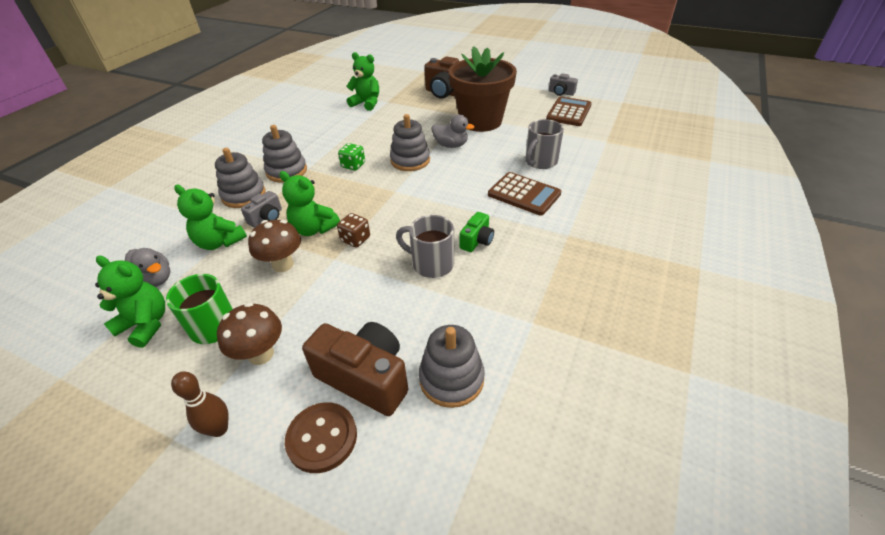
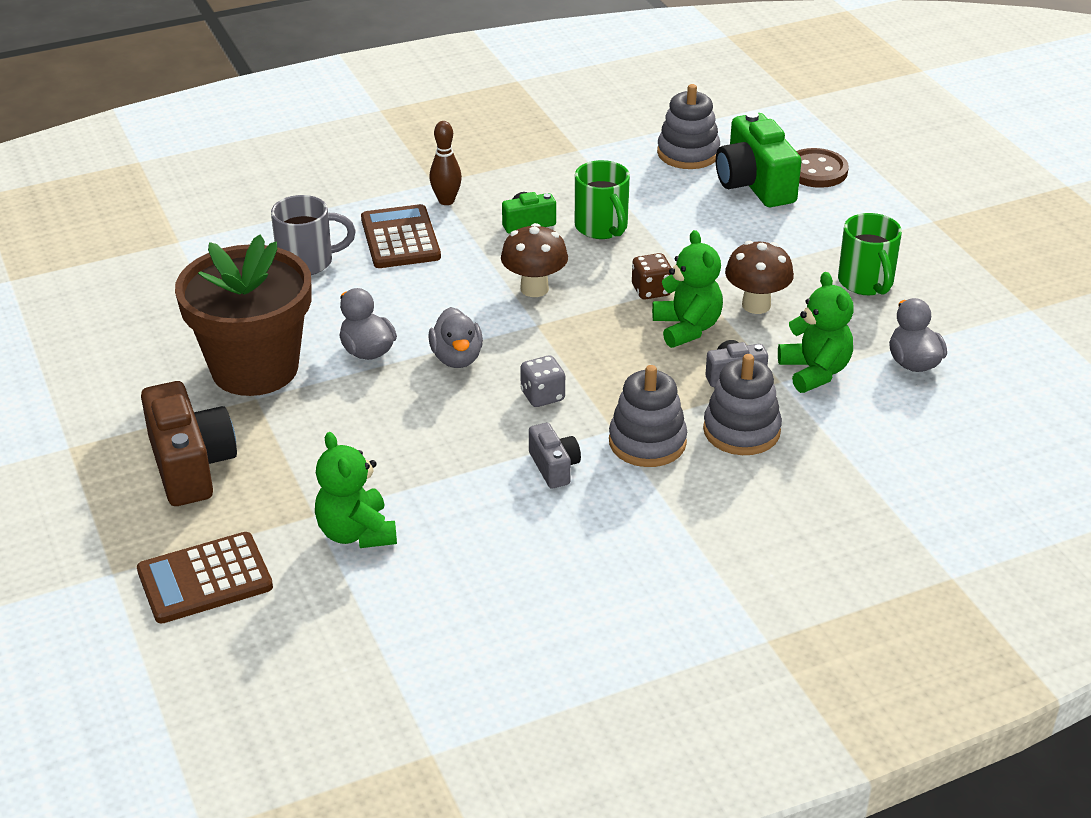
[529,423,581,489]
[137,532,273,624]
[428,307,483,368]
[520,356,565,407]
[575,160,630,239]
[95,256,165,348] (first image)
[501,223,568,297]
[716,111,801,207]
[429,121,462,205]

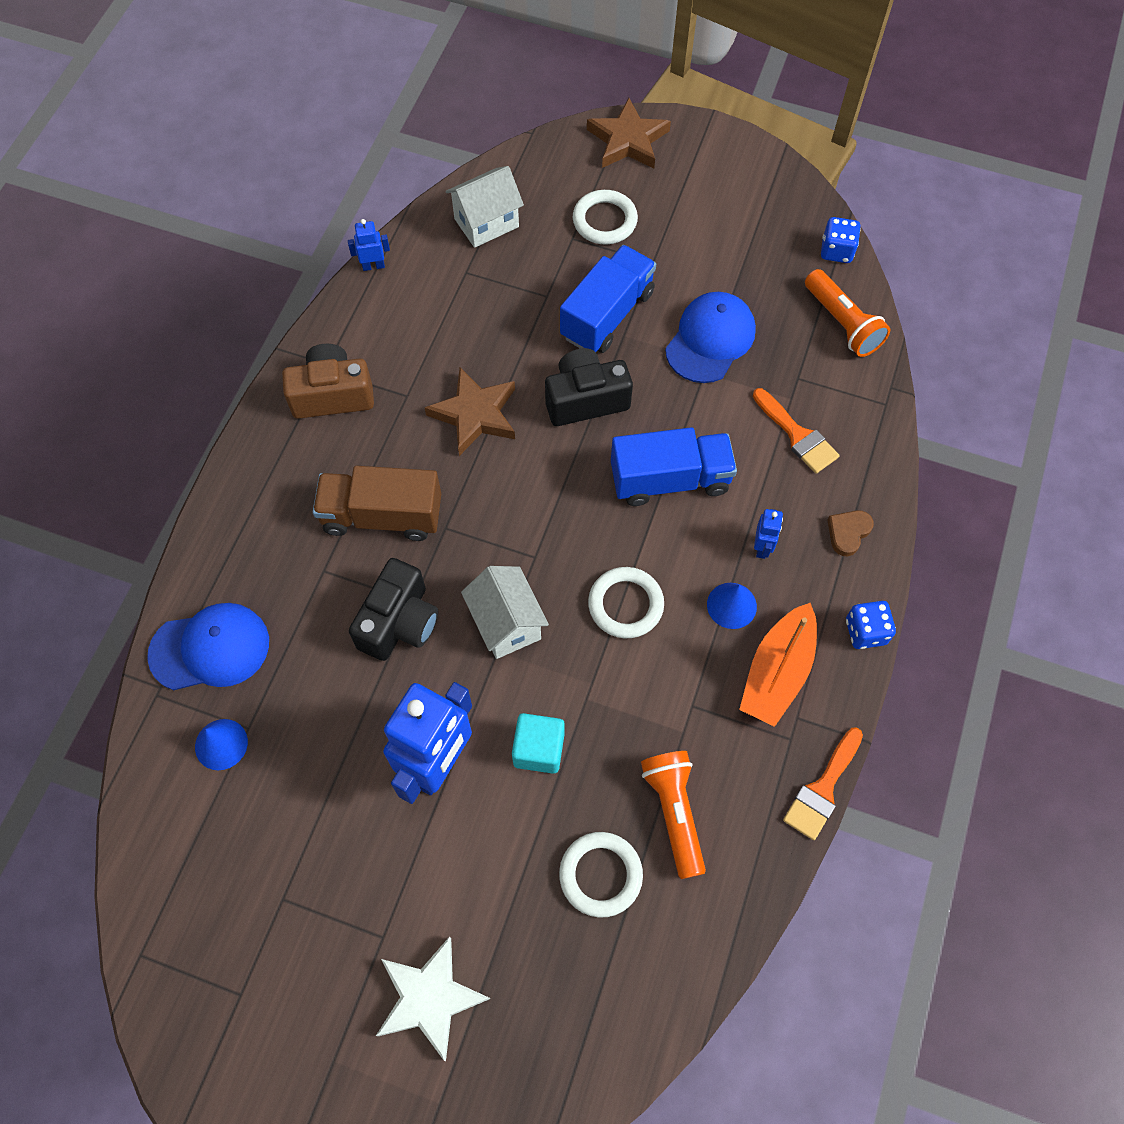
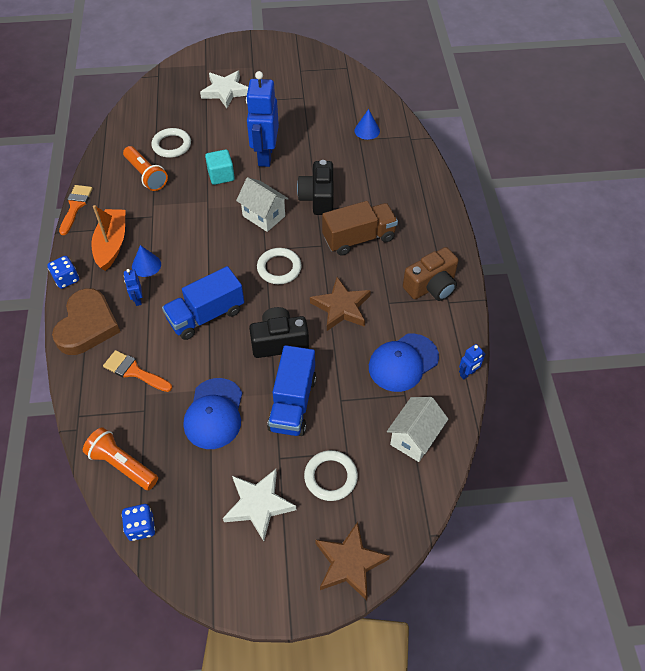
[249,307,309,358]
[52,288,120,355]
[257,248,302,284]
[369,333,439,392]
[223,469,296,541]

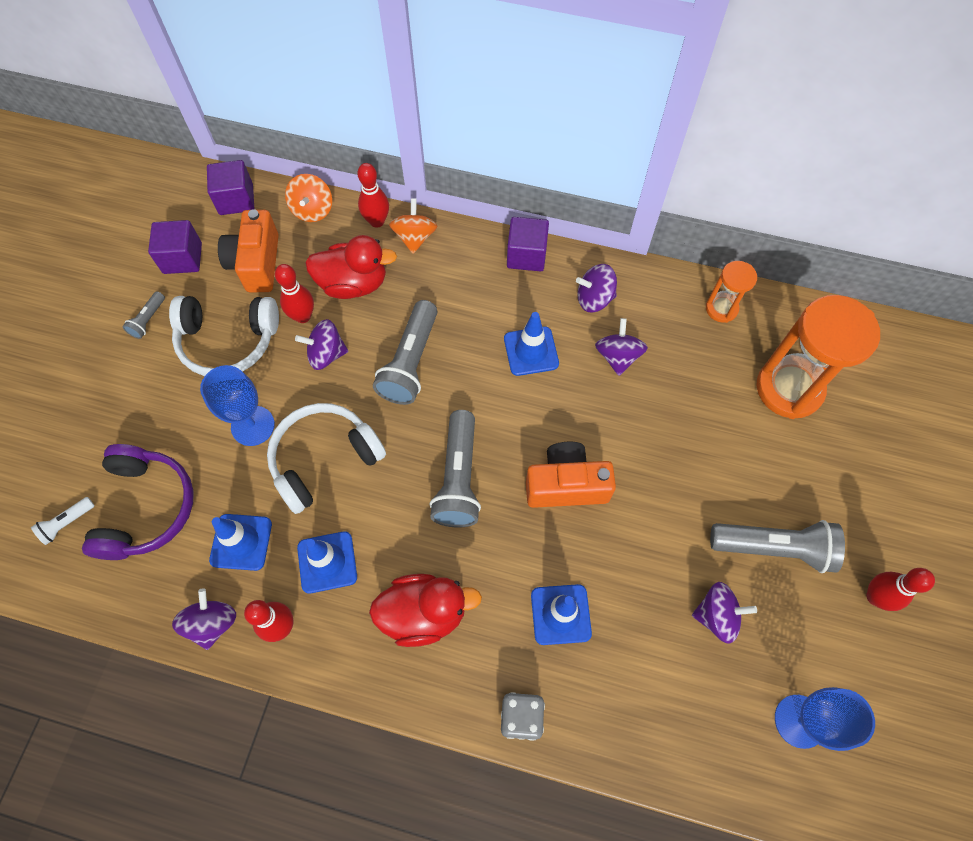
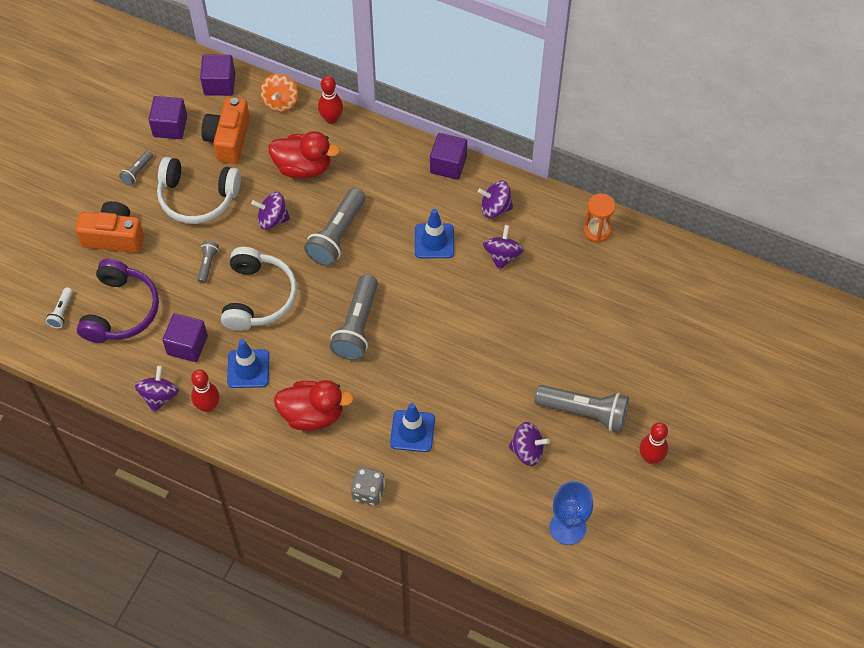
[389,198,437,254] (first image)
[275,264,314,323] (first image)
[757,295,880,419] (first image)
[197,241,219,283]
[221,247,297,331]
[75,201,144,253]
[46,287,73,328]
[162,313,208,362]

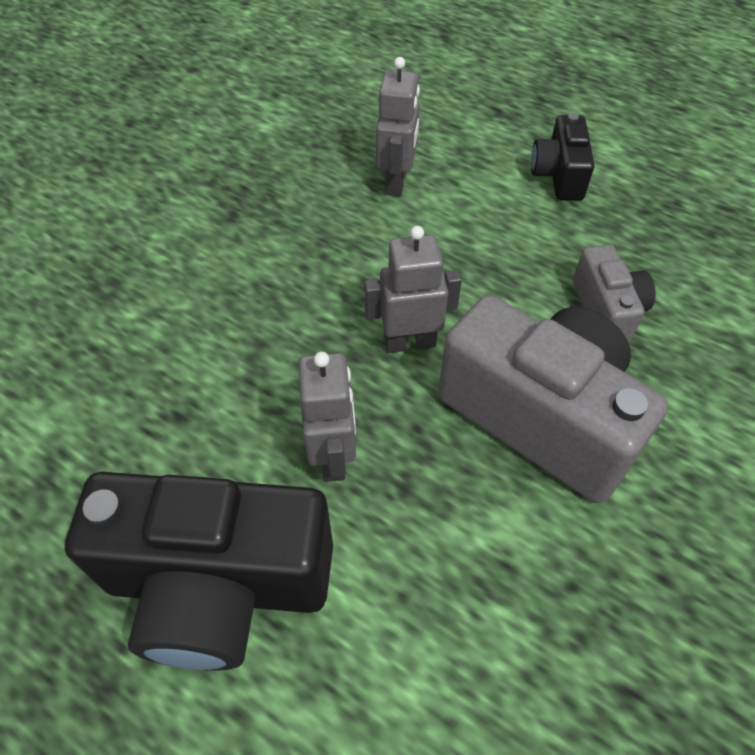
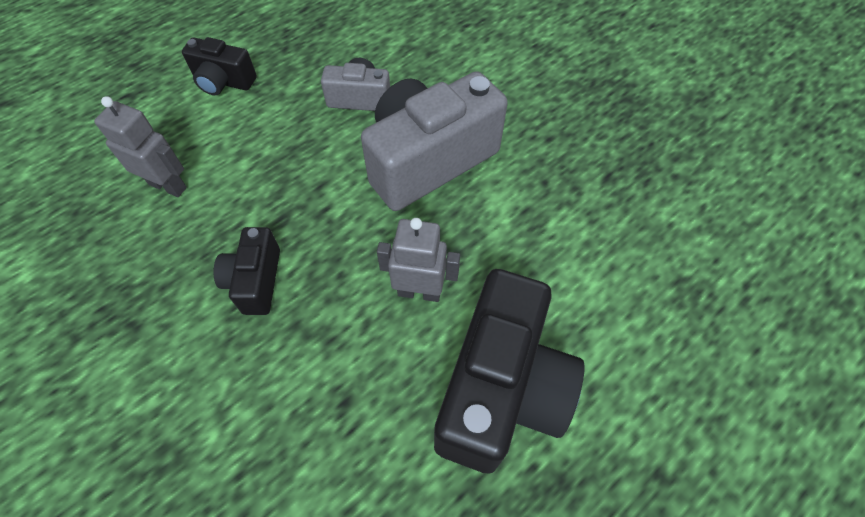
[364,226,462,353] (first image)
[213,227,280,315]

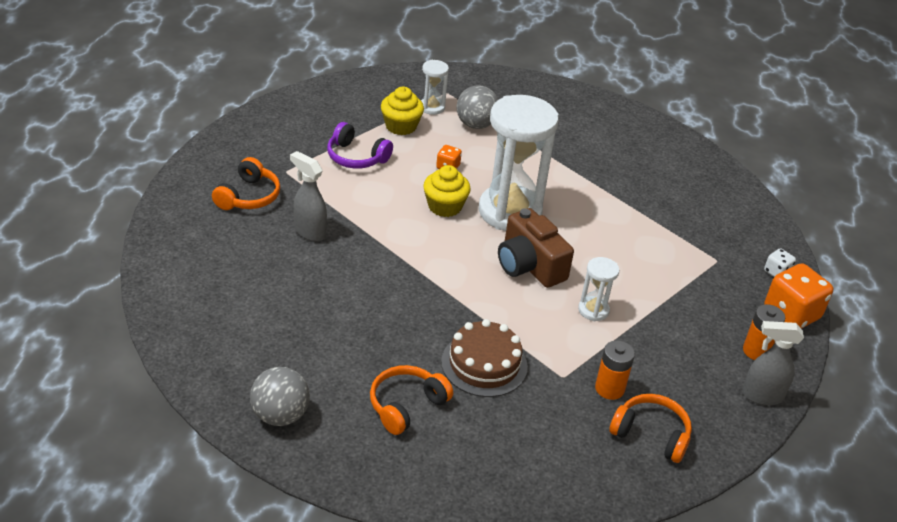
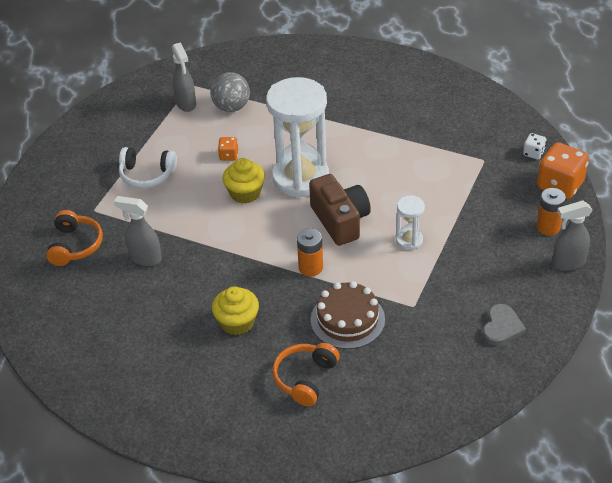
[172,42,196,112]
[212,286,259,335]
[119,147,177,188]
[309,174,371,246]
[297,228,323,277]
[250,367,310,426] (first image)
[482,304,526,346]

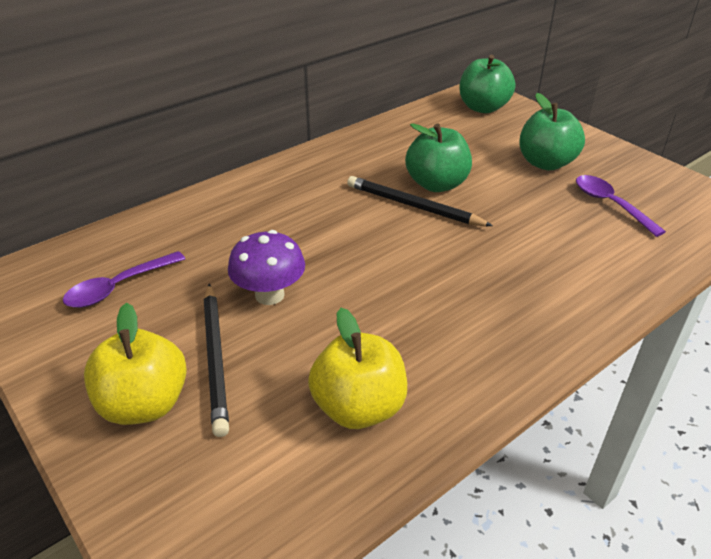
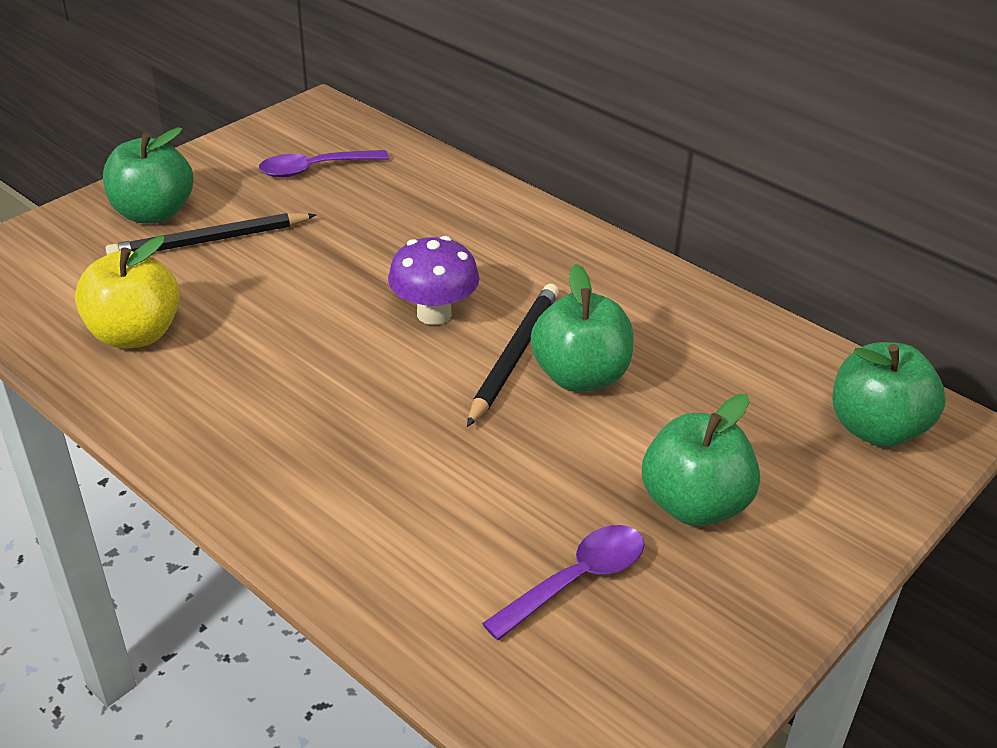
[388,236,480,325]
[259,150,389,178]
[103,127,194,224]

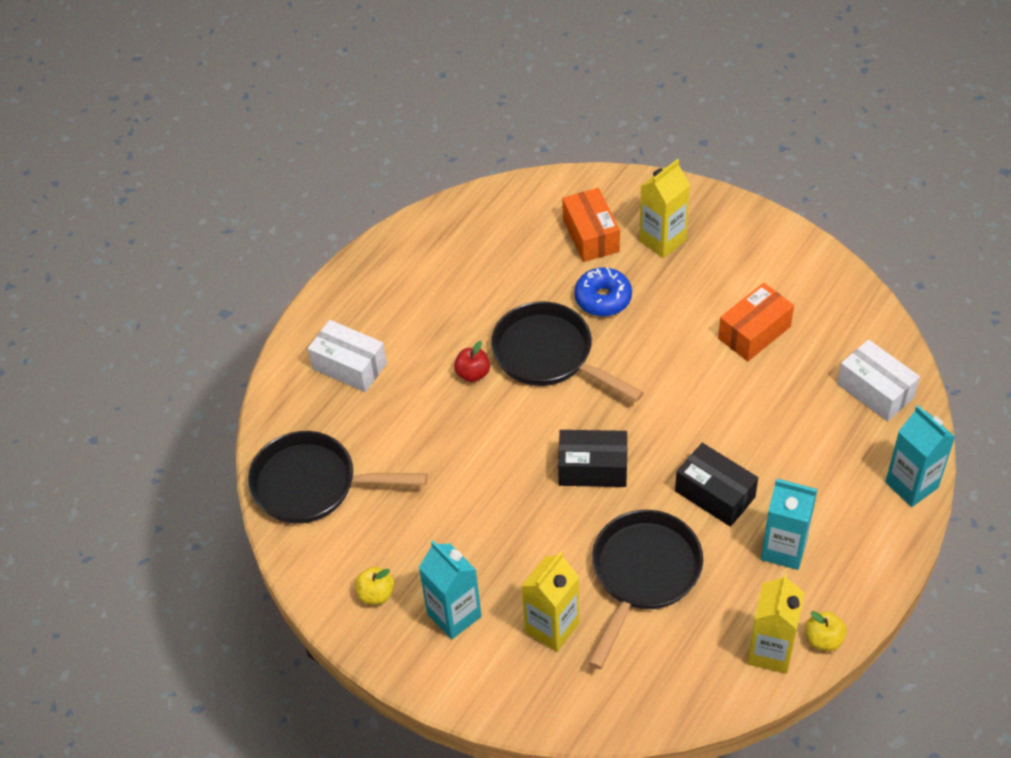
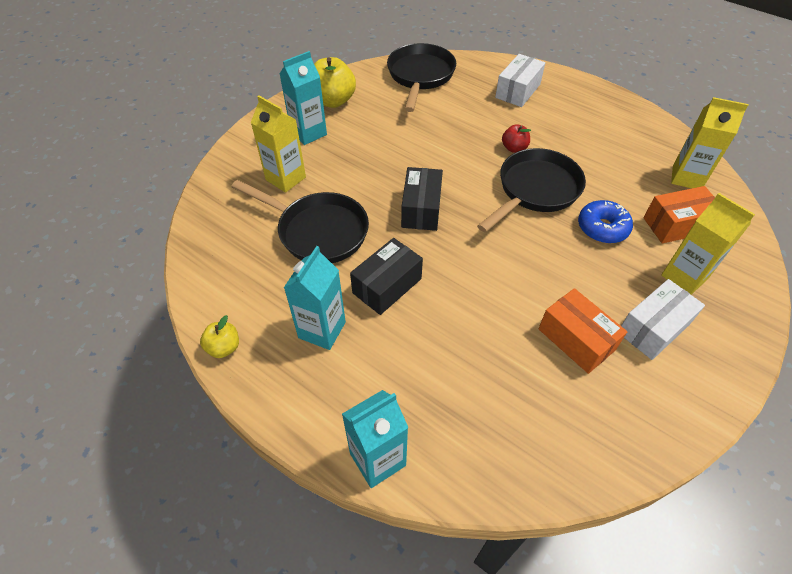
[621,279,705,360]
[314,57,356,108]
[671,97,748,188]

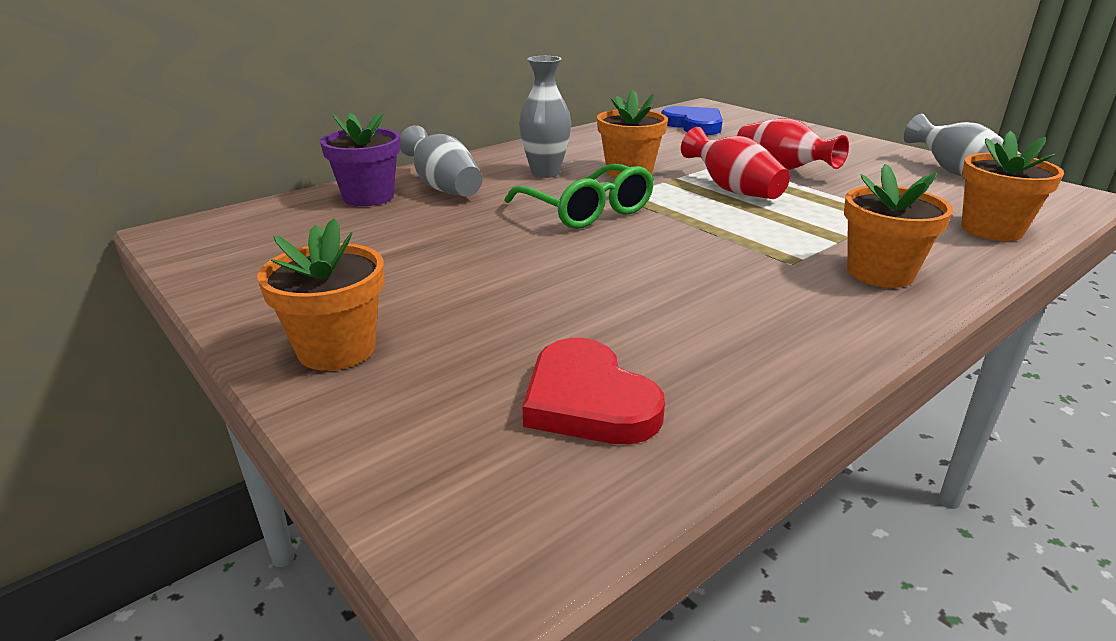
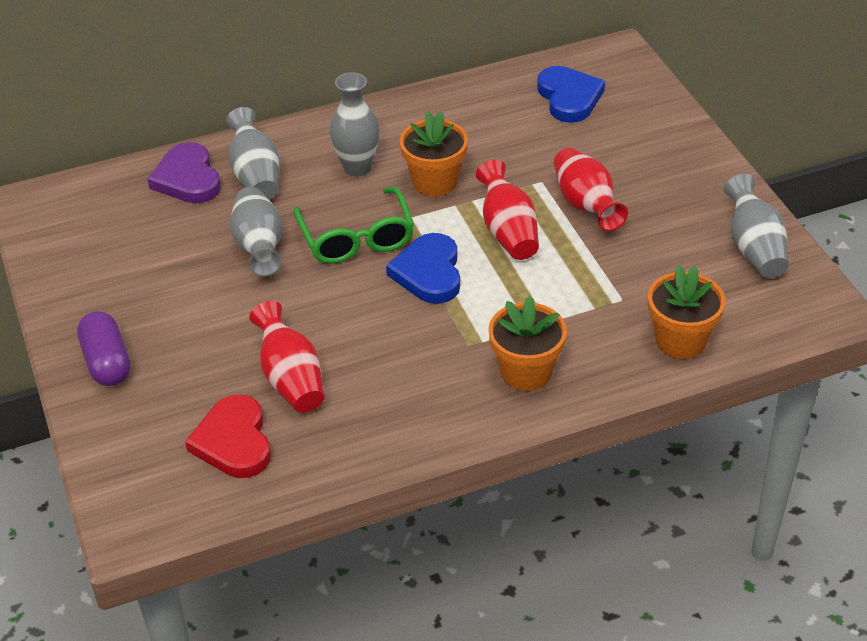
[148,142,221,203]
[77,311,130,386]
[230,187,283,276]
[386,233,460,304]
[249,301,324,413]

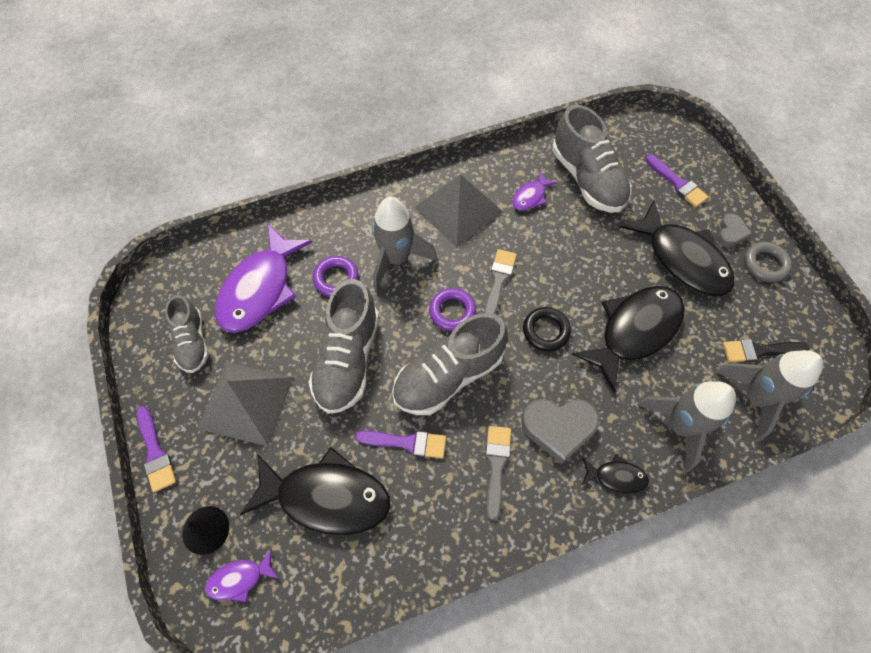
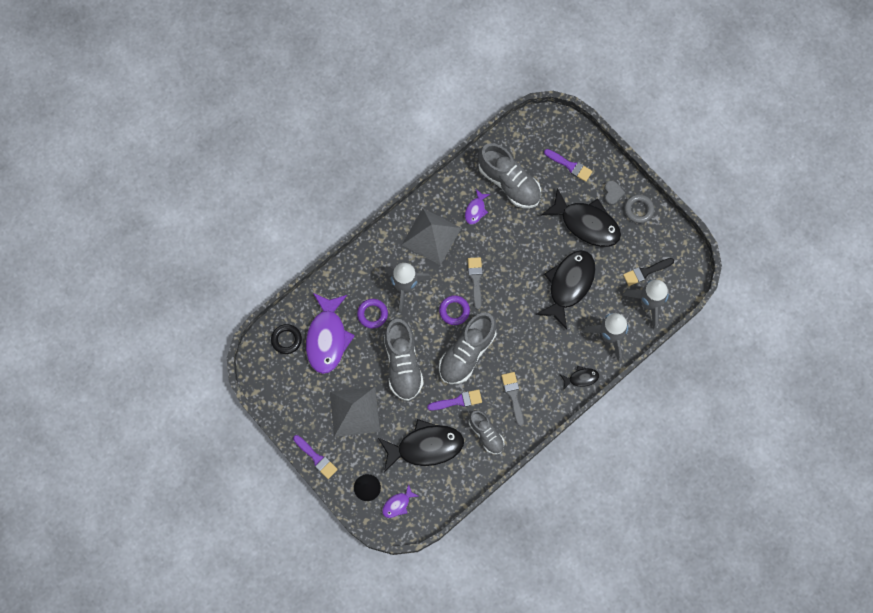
[469,410,504,454]
[271,324,302,354]
[521,399,600,464] (first image)

